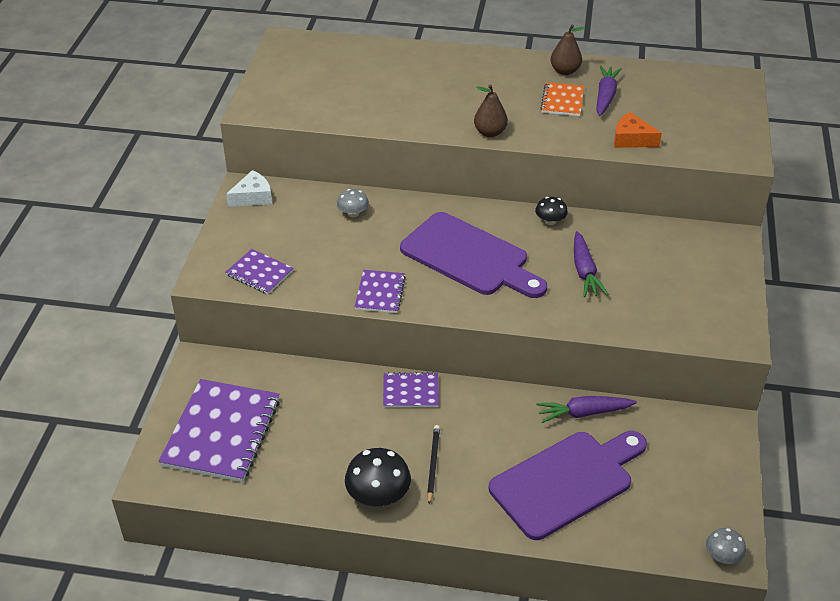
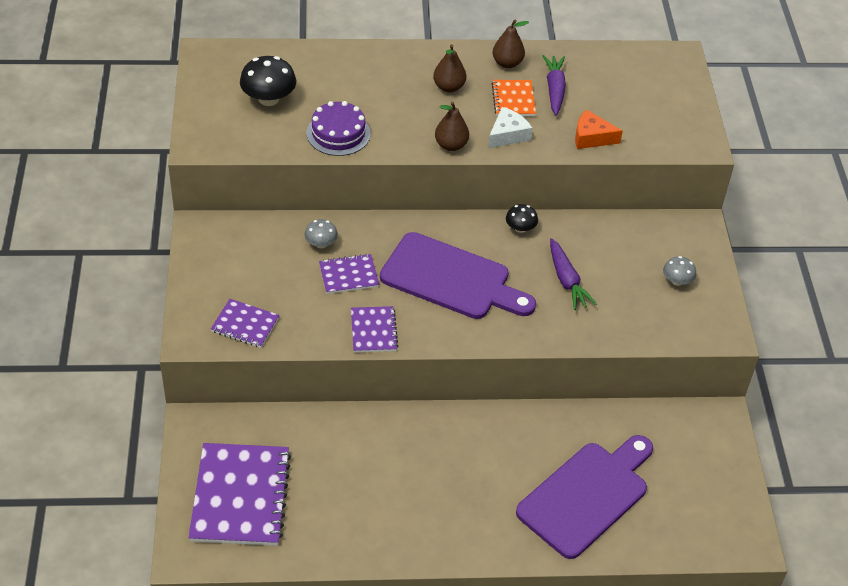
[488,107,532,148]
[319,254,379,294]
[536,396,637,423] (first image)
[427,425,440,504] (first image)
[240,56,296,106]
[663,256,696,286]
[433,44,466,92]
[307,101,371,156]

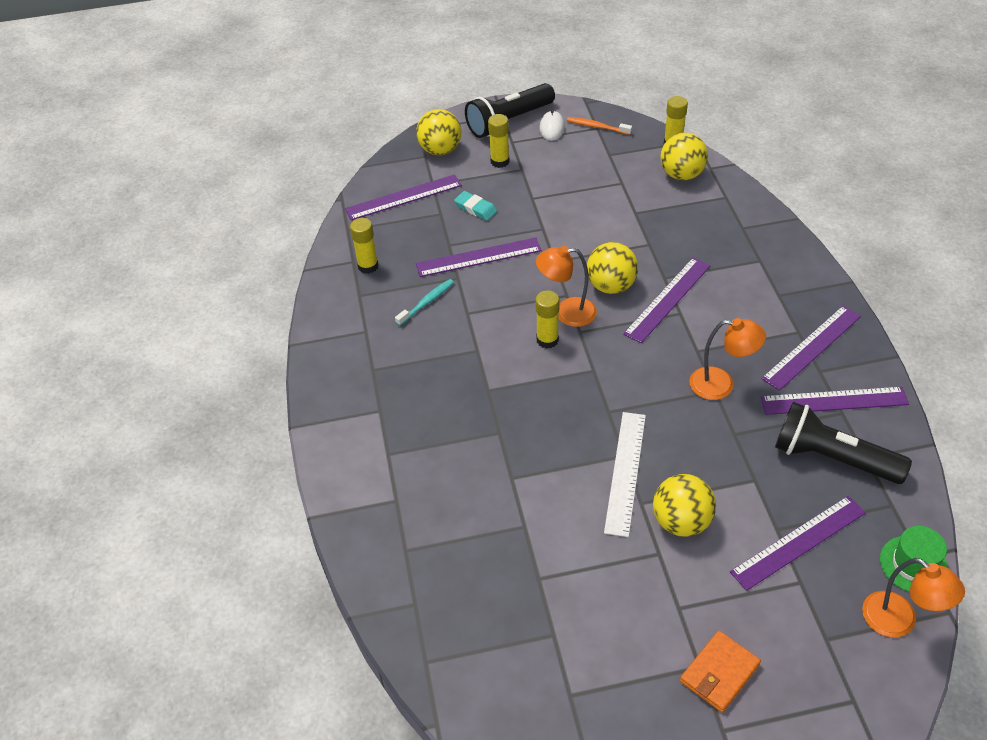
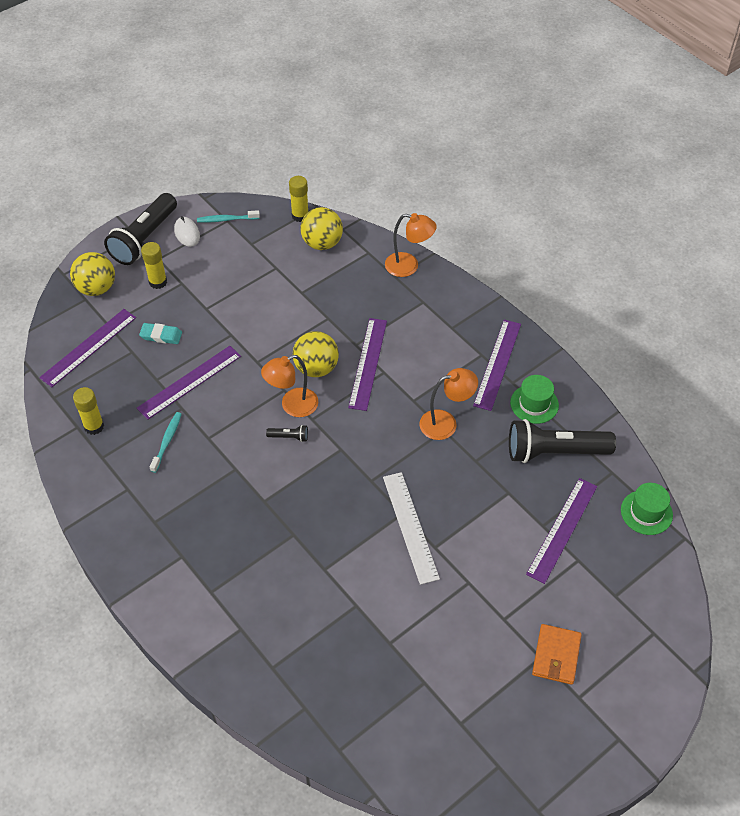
[197,210,260,223]
[266,425,308,442]
[510,375,559,424]
[653,474,716,537] (first image)
[385,213,437,277]

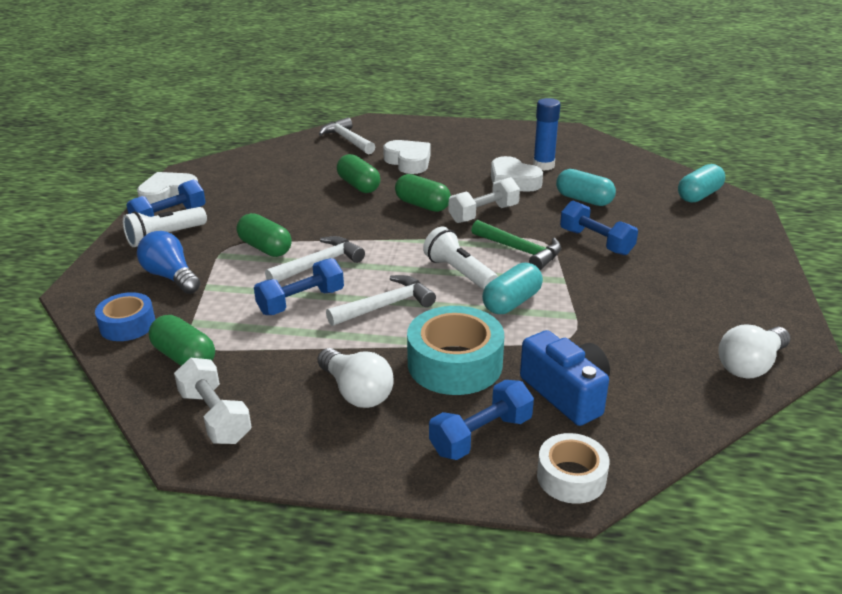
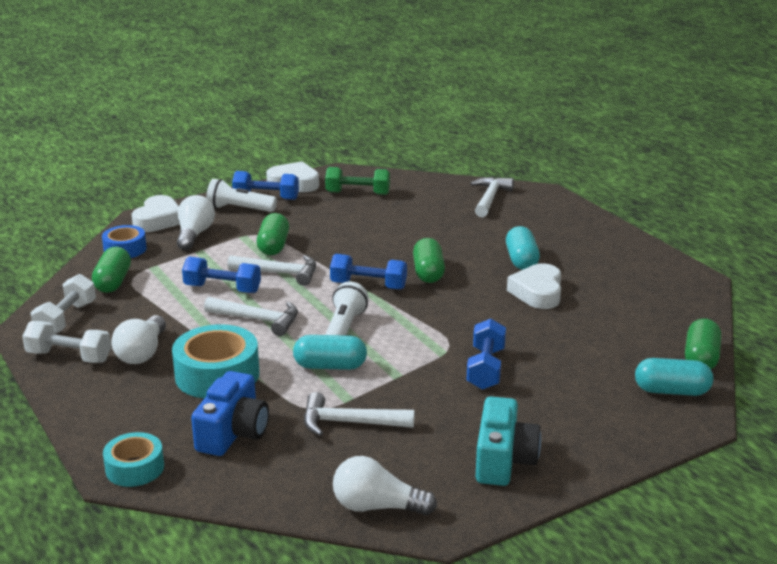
[533,98,561,171] (first image)
[131,195,180,232]
[685,318,721,369]
[506,226,540,270]
[22,321,111,363]
[471,220,561,270] (first image)
[177,195,215,250]
[330,254,407,290]
[103,432,164,487]
[325,167,390,195]
[304,392,415,436]
[476,396,541,486]

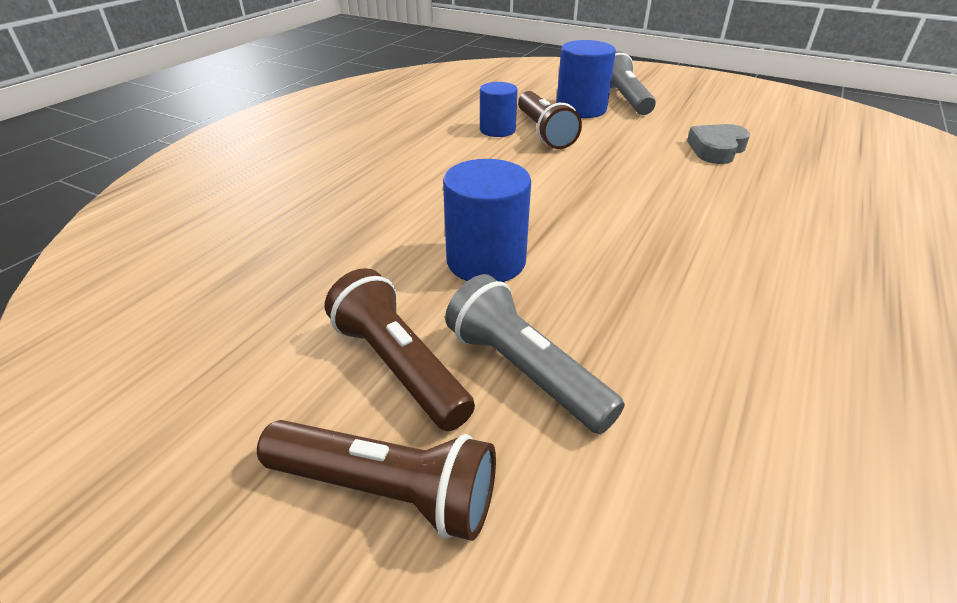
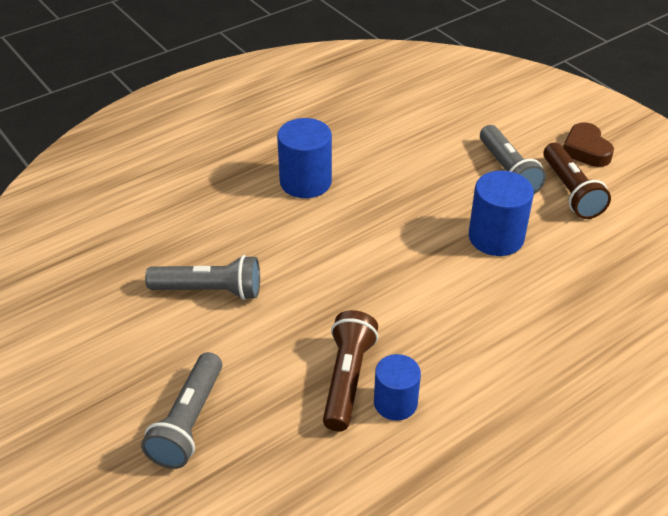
[277,118,332,198]
[145,255,260,300]
[563,122,614,167]

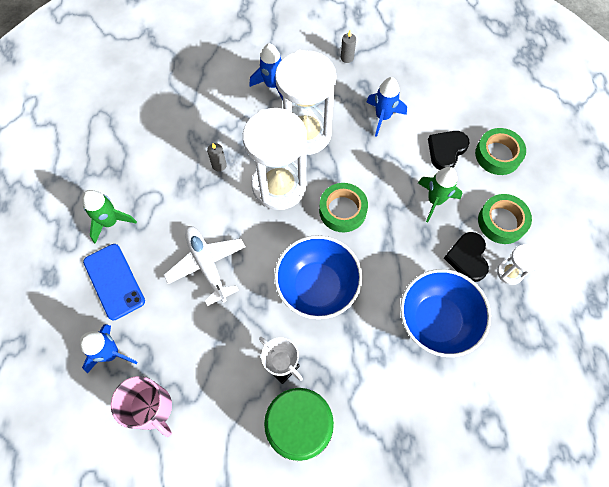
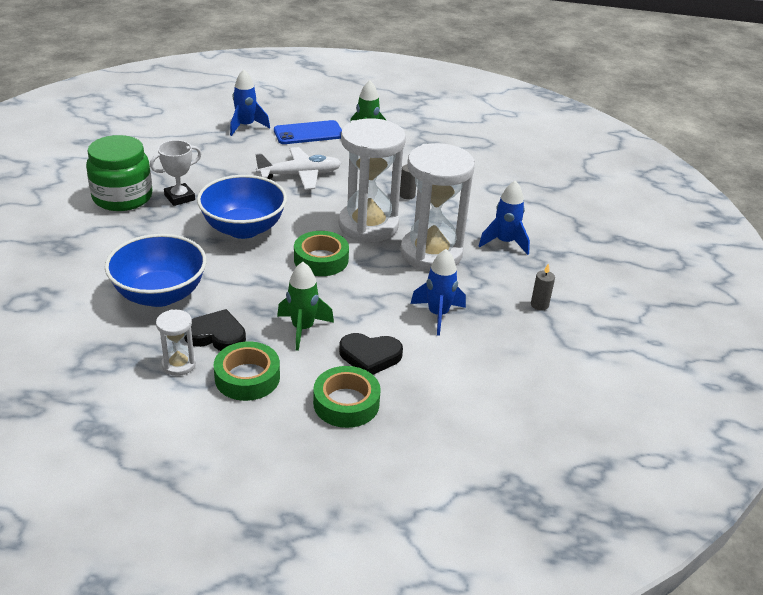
[339,333,403,375]
[111,376,172,437] (first image)

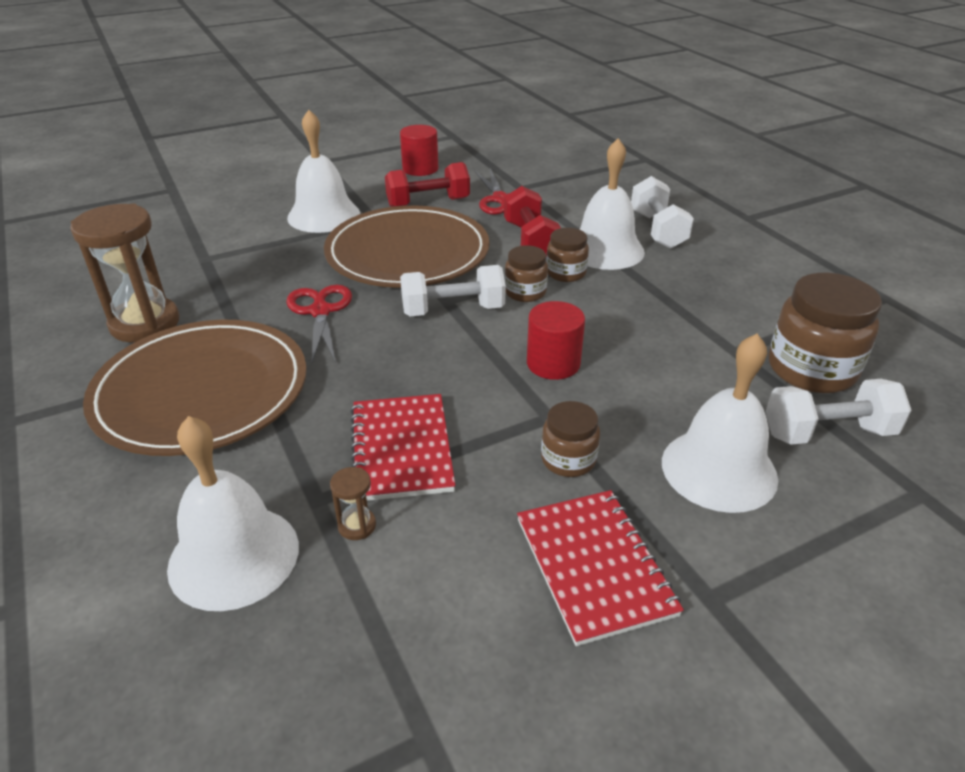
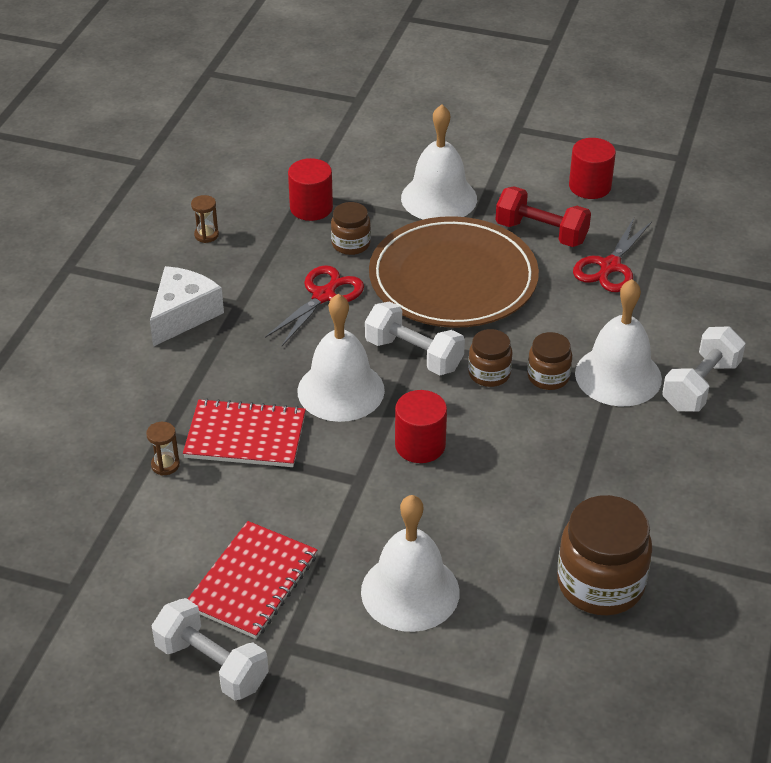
[504,186,561,257] (first image)
[191,195,219,243]
[150,266,224,347]
[151,598,269,701]
[183,398,306,467]
[331,202,371,255]
[297,294,385,422]
[288,158,333,221]

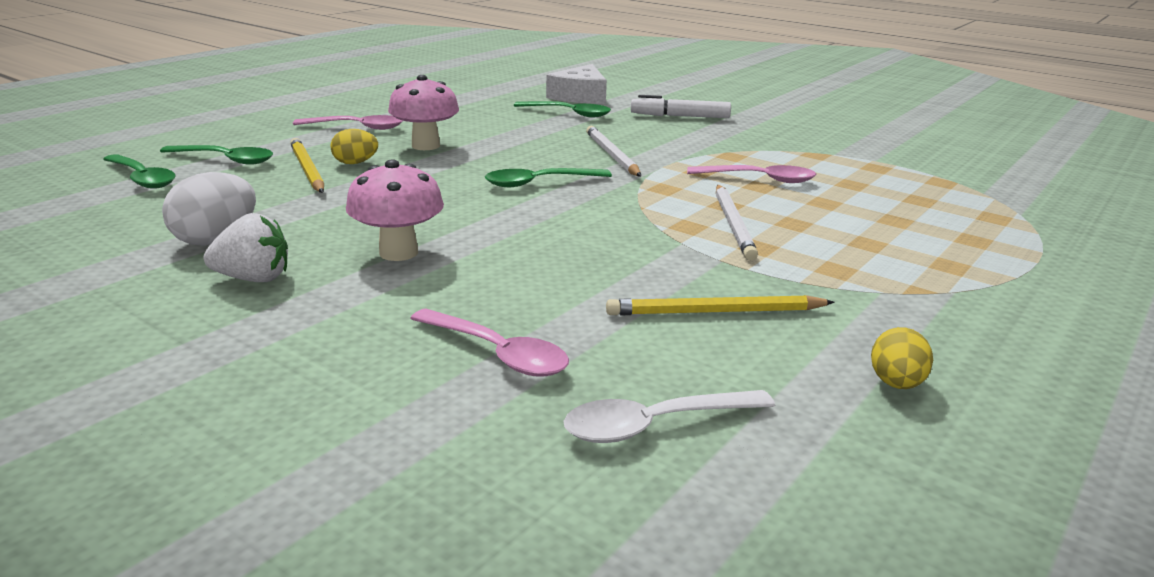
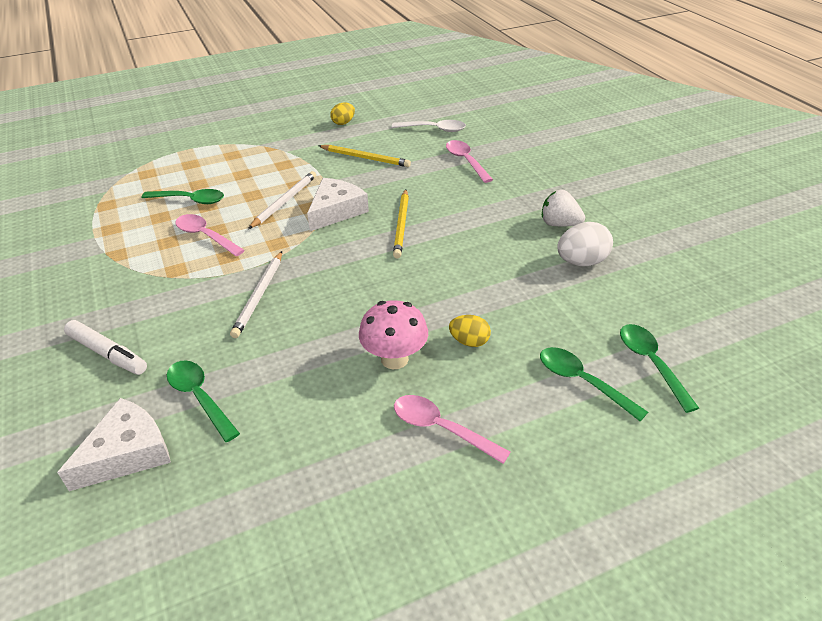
[393,189,409,258]
[346,159,444,261] (first image)
[141,189,224,204]
[307,178,369,231]

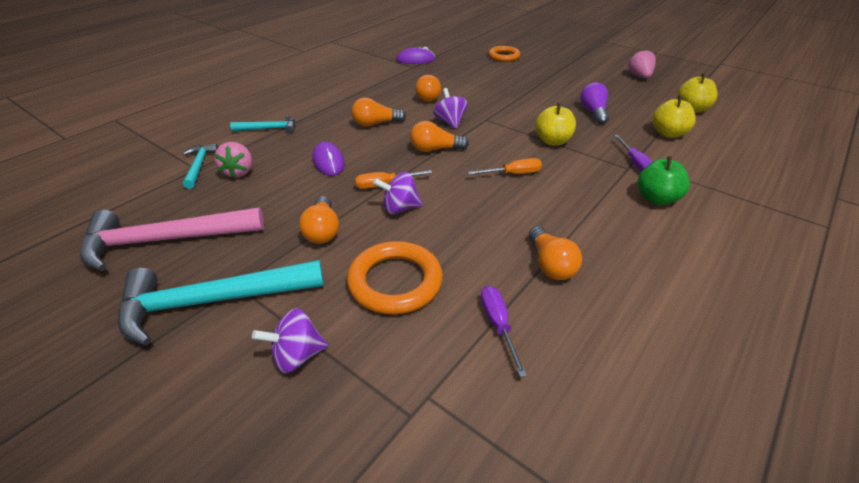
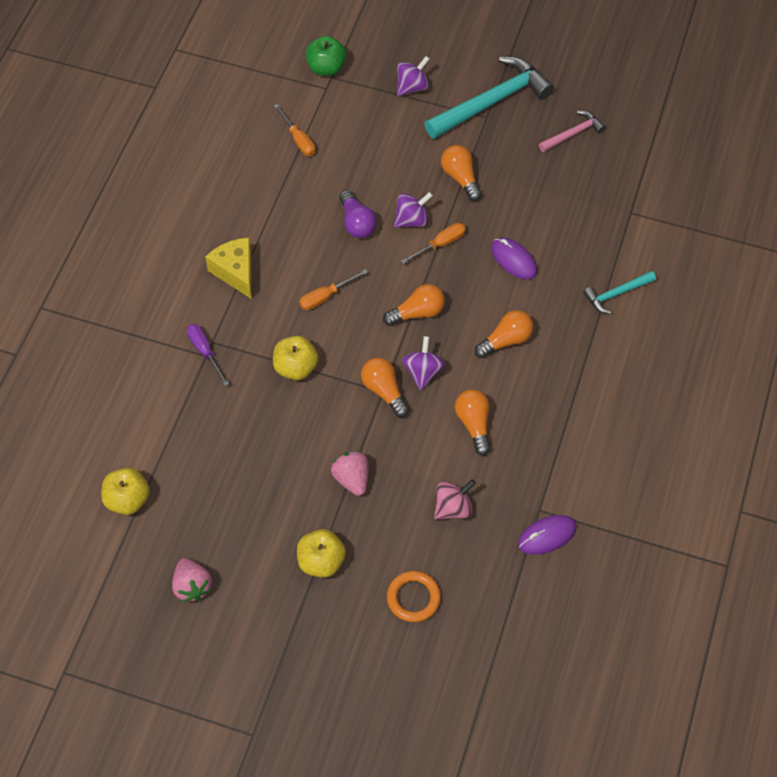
[339,190,377,238]
[402,336,445,390]
[297,529,346,578]
[331,451,369,496]
[183,144,218,189] (first image)
[306,36,346,76]
[539,111,605,152]
[361,358,409,417]
[347,241,443,315] (first image)
[274,104,315,156]
[205,238,252,299]
[434,479,476,520]

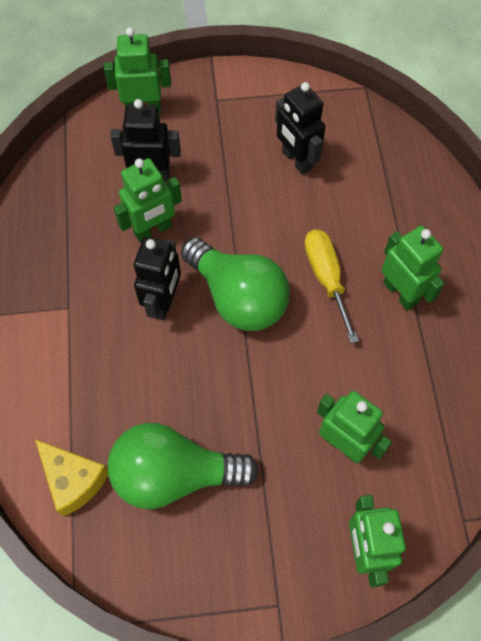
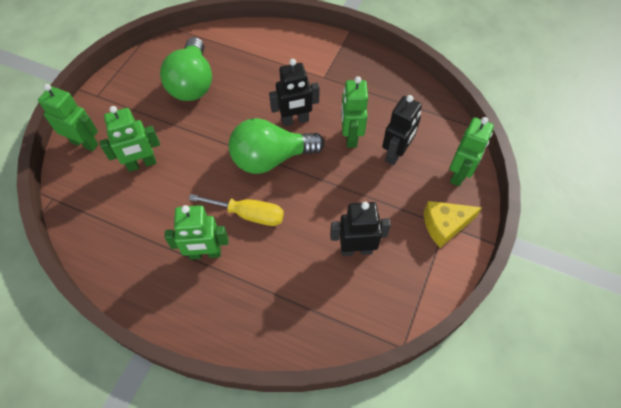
[269,59,320,126]
[160,37,212,101]
[424,201,482,248]

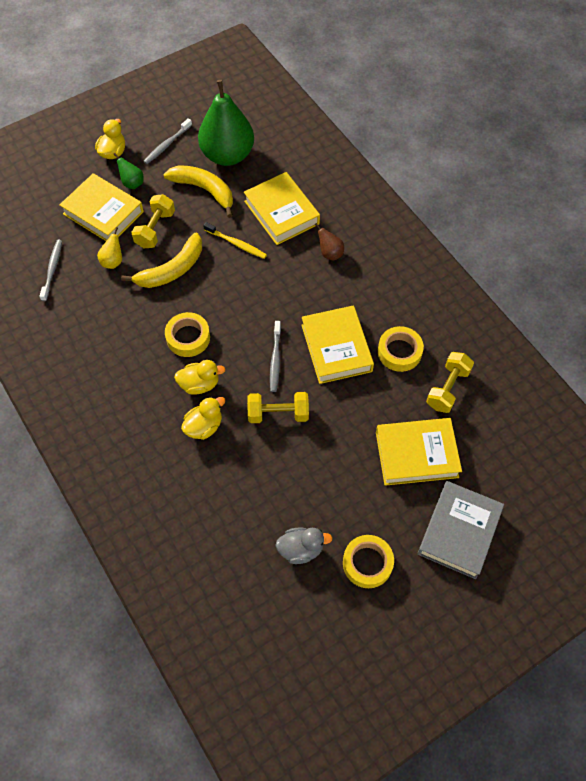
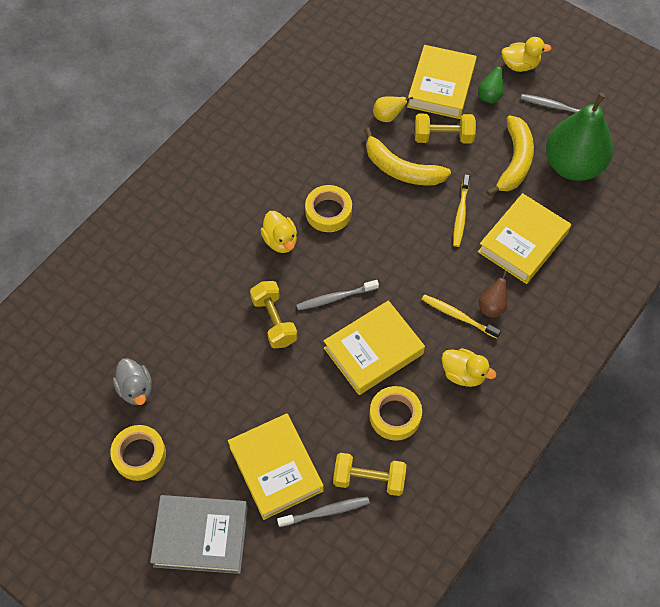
[277,496,370,527]
[442,348,496,387]
[421,294,501,339]

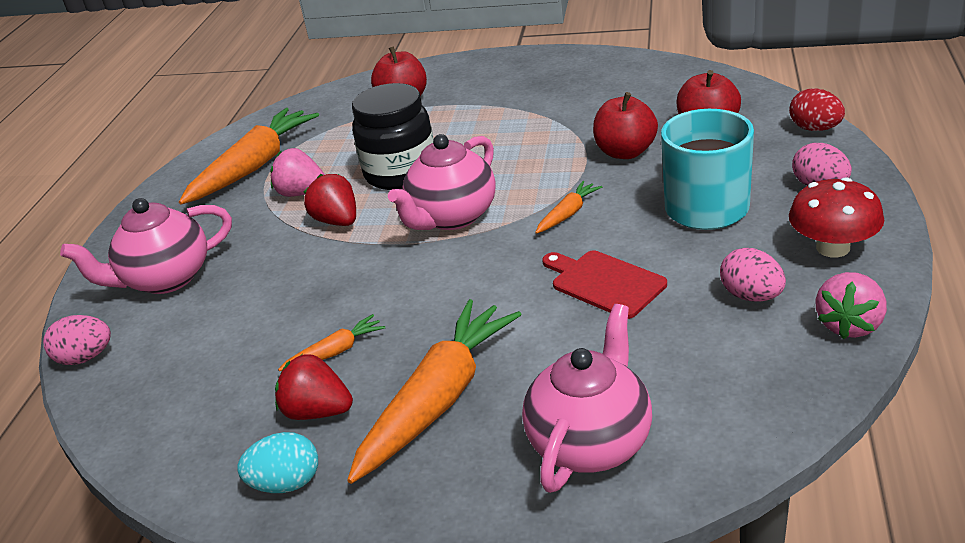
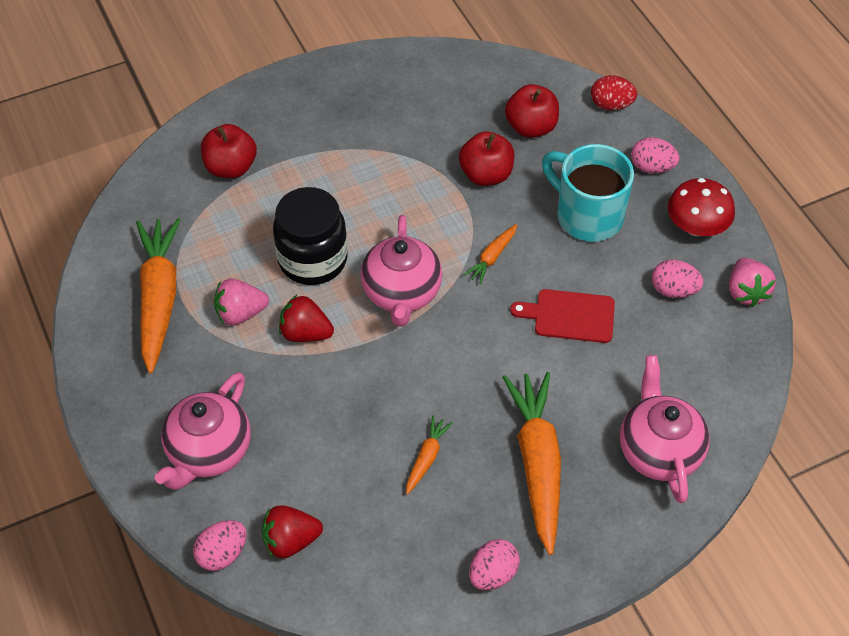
[464,224,517,284]
[262,505,323,558]
[469,539,520,590]

